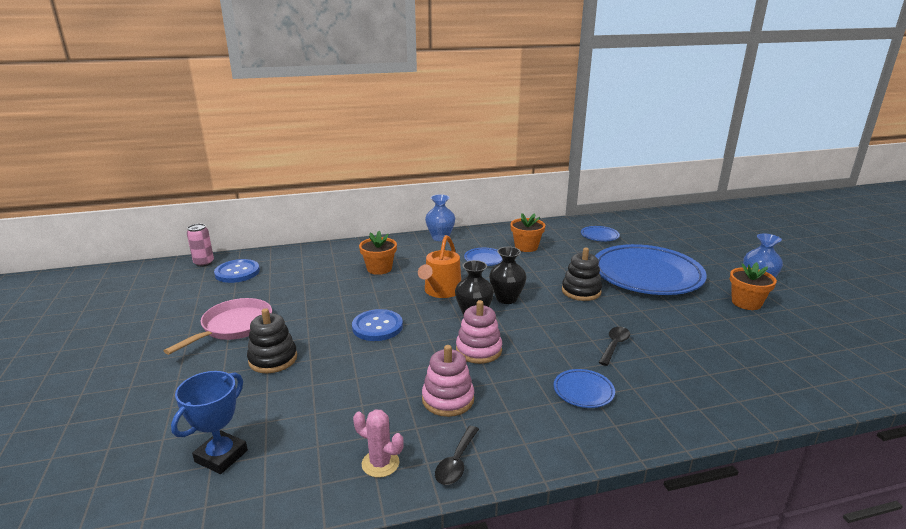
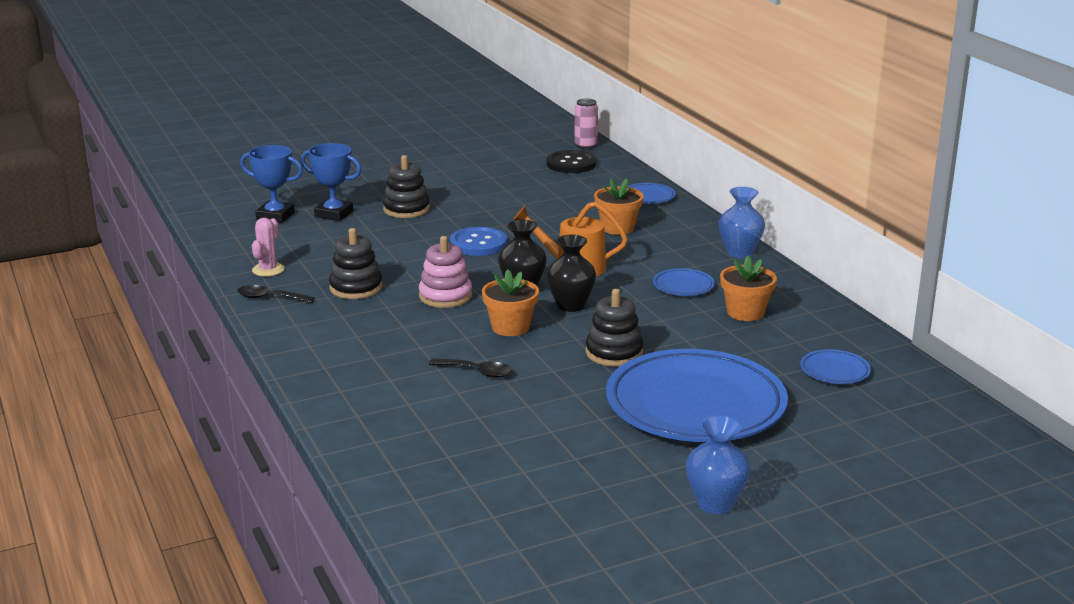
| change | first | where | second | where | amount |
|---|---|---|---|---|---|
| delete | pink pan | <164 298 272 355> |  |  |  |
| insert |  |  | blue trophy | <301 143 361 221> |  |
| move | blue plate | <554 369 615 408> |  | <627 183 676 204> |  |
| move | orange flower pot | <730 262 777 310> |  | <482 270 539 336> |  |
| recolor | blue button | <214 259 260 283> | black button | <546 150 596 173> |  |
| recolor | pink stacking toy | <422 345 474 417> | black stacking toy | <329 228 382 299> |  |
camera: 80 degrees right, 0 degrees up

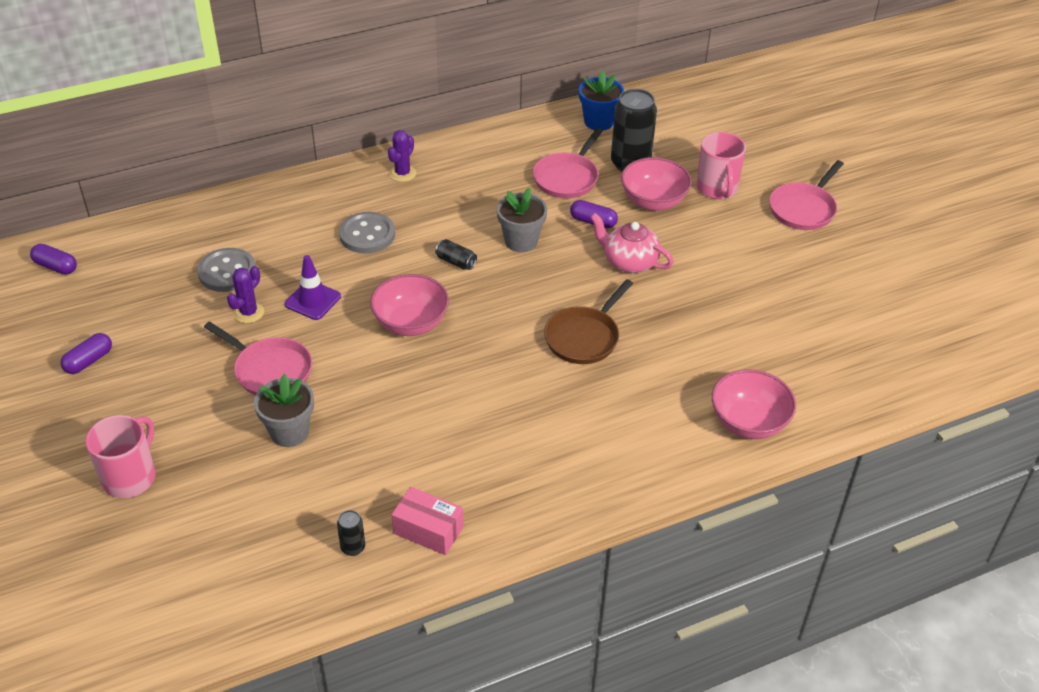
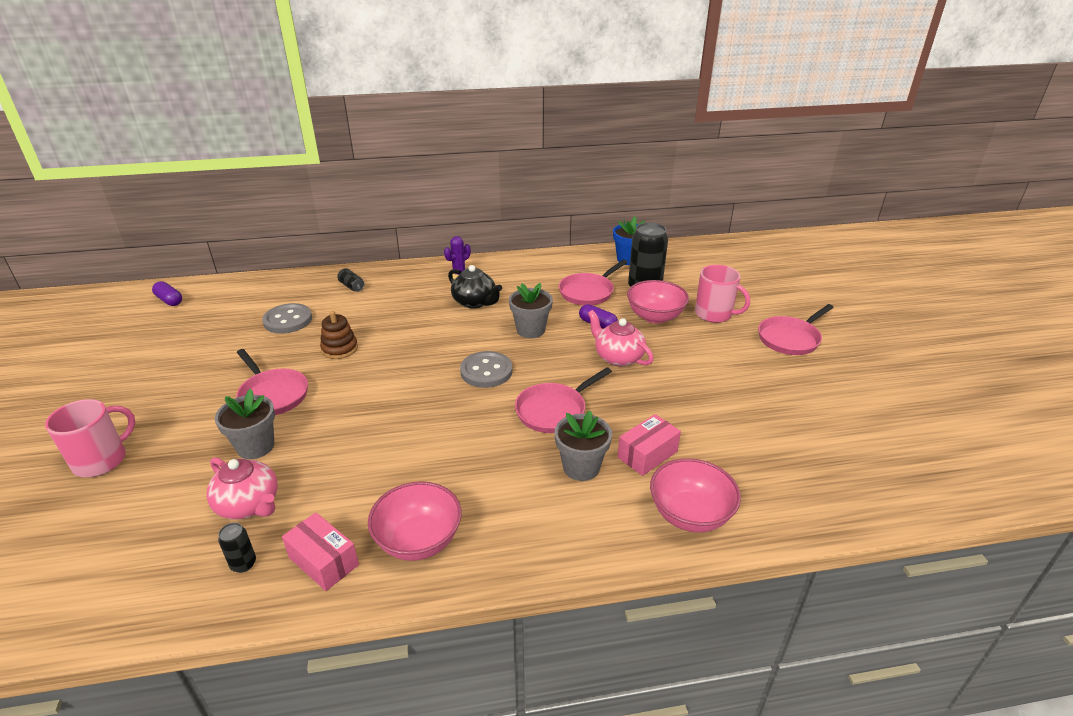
| change | first | where | second | where | amount |
|---|---|---|---|---|---|
| delete | purple capsule | <60 333 112 374> |  |  |  |
| delete | purple cactus | <227 266 264 323> |  |  |  |
| insert |  |  | pink teapot | <206 457 278 520> |  |
| insert |  |  | black teapot | <448 265 502 309> |  |
| insert |  |  | grey flower pot | <555 410 612 481> |  |
| insert |  |  | pink box | <618 414 681 476> |  |
| move | grey button | <339 212 395 254> |  | <460 351 513 388> |  |
| move | pink bowl | <370 274 449 336> |  | <368 482 462 561> |  |
| move | black can | <435 239 477 270> |  | <338 268 364 292> |  |
| replace | purple traffic cone | <285 255 341 320> | brown stacking toy | <320 311 358 359> |  |
| recolor | brown pan | <544 279 633 364> | pink pan | <515 367 612 433> |  |
| rotate | pink mug | <696 132 746 199> |  | <695 265 750 323> | 60 degrees counterclockwise |
camera: 15 degrees right, 10 degrees down

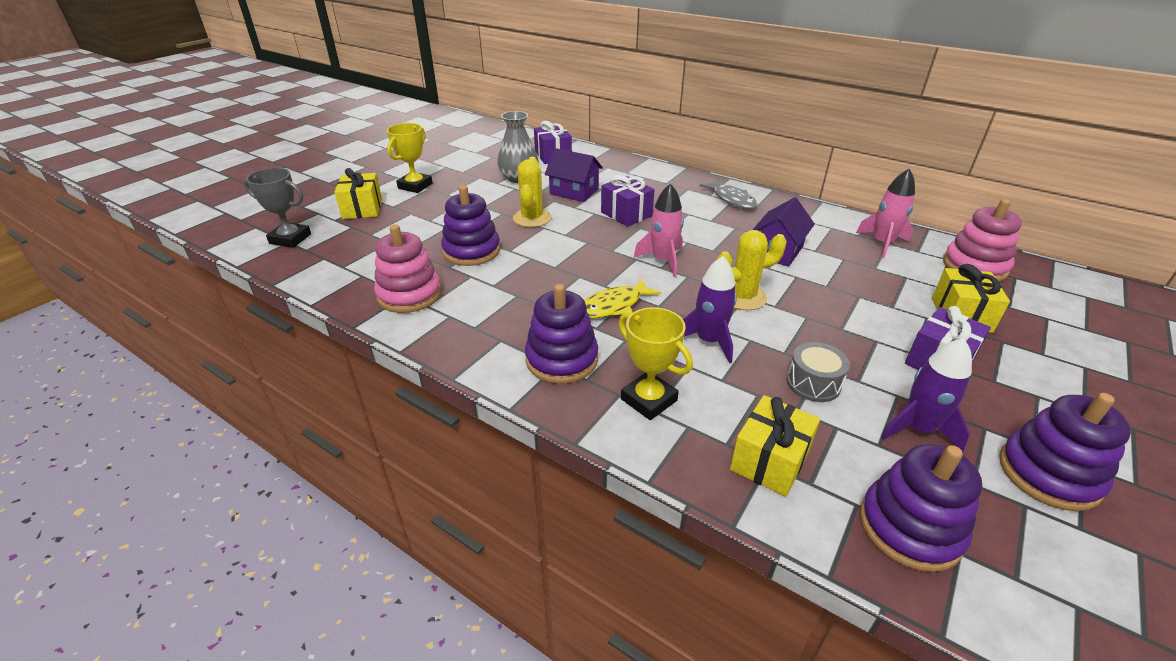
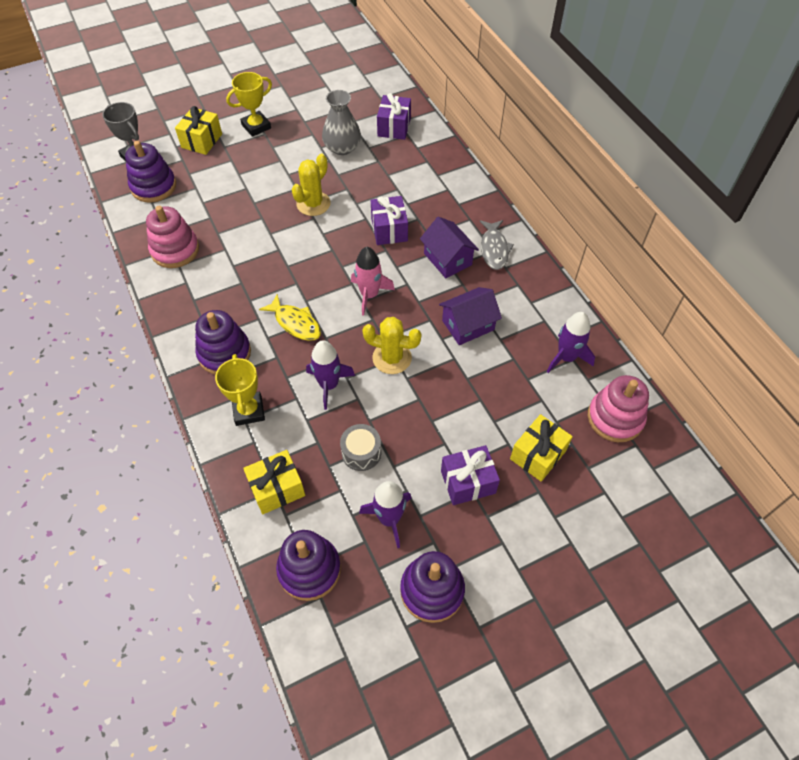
| change | first | where | second | where | amount |
|---|---|---|---|---|---|
| move | purple stacking toy | <441 185 500 266> |  | <125 141 176 203> |  |
| move | purple house | <545 148 603 202> |  | <420 217 479 278> |  |
| recolor | pink rocket | <856 169 915 258> | purple rocket | <547 312 595 373> |  |
| rotate | yellow fish | <584 278 661 318> |  | <259 294 321 341> | 135 degrees counterclockwise |
camera: 30 degrees right, 20 degrees up

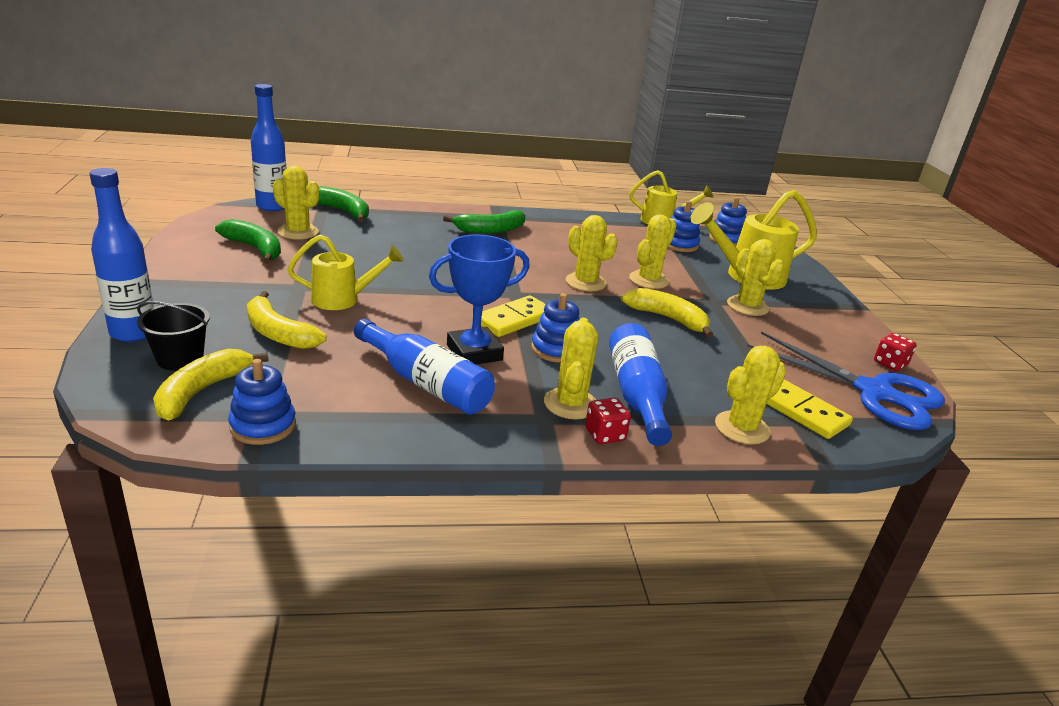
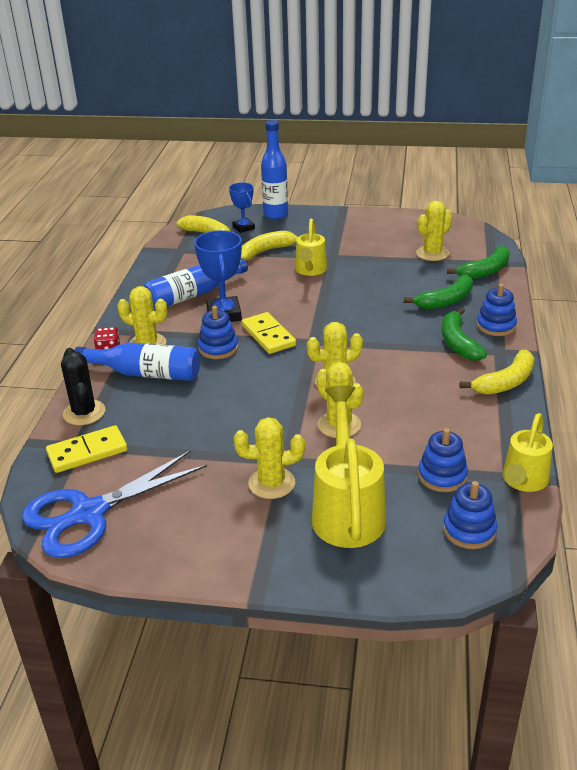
| change | first | where | second | where | amount |
|---|---|---|---|---|---|
| delete | blue bottle | <251 84 286 211> |  |  |  |
| delete | red dice | <874 333 917 371> |  |  |  |
| move | green banana | <215 219 281 264> |  | <404 275 473 310> |  |
| move | blue stacking toy | <228 359 296 445> |  | <477 284 517 336> |  |
| move | yellow banana | <621 288 713 338> |  | <460 350 534 395> |  |
| replace | black bucket | <137 301 210 371> | blue trophy | <229 182 255 233> |  |
| recolor | yellow cactus | <715 345 786 445> | black cactus | <61 348 105 425> |  |
camera: 110 degrees right, 5 degrees up

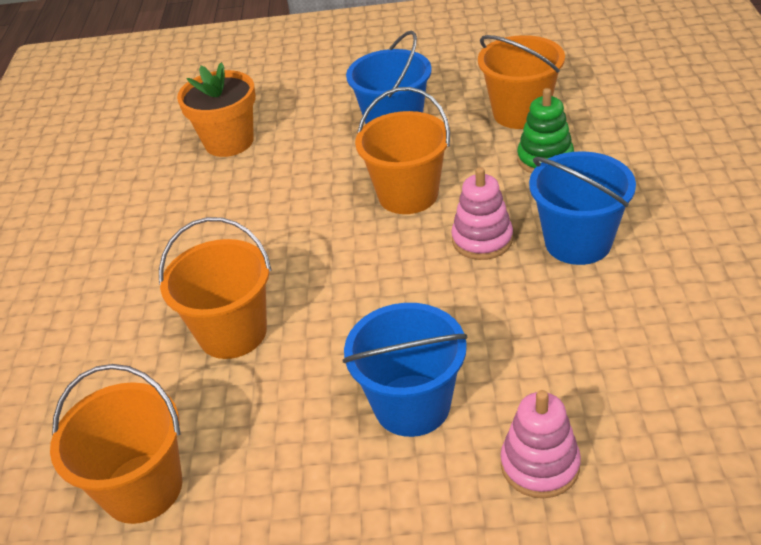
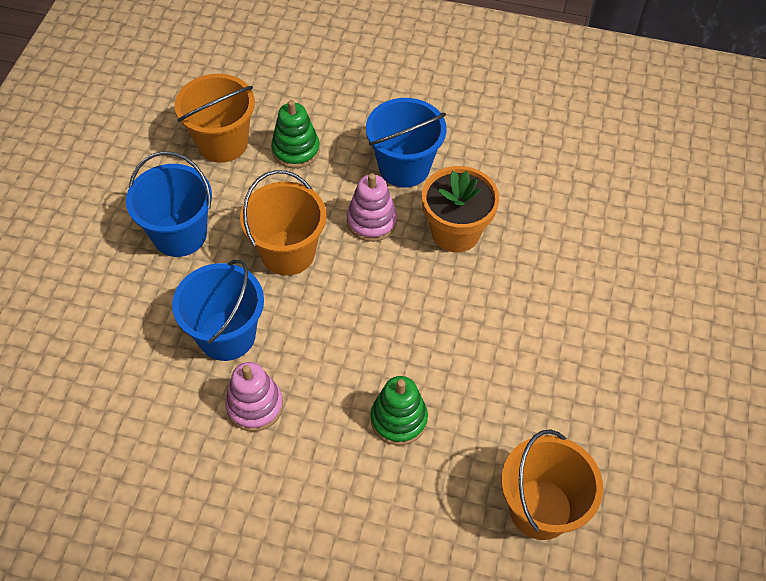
| change | first | where | second | where | amount |
|---|---|---|---|---|---|
| move | orange flower pot | <177 62 256 157> |  | <422 166 499 252> |  |
| move | blue bucket | <342 303 467 437> |  | <172 259 264 361> |  |
| move | pink stacking toy | <501 390 581 498> |  | <225 362 283 432> |  |
| replace | orange bucket | <159 217 272 359> | green stacking toy | <371 376 428 445> |  |
camera: 80 degrees left, 15 degrees up

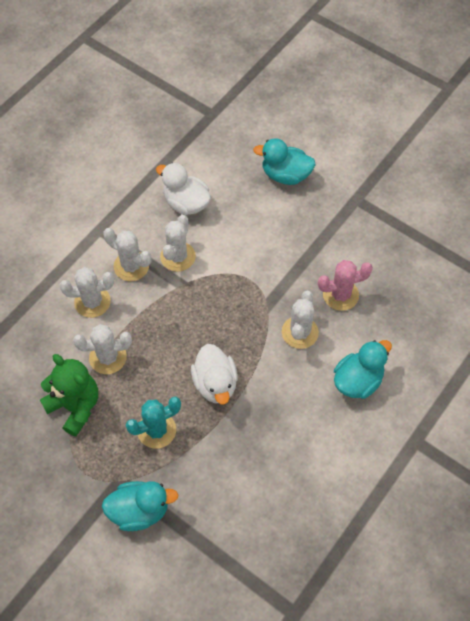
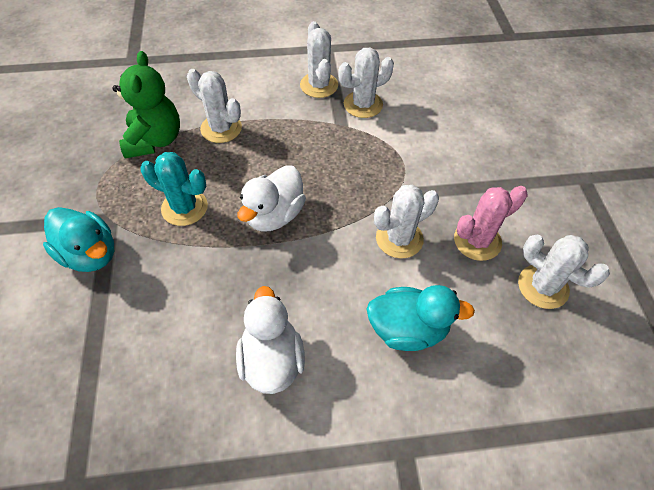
| change | first | where | second | where | amount |
|---|---|---|---|---|---|
| delete | turquoise duck | <253 138 316 185> |  |  |  |
| move | white cactus | <60 267 114 318> |  | <518 234 610 309> |  |
| move | white duck | <156 163 211 215> |  | <236 286 305 394> |  |
| rotate | pink cactus | <318 260 373 311> |  | <454 186 527 261> | 60 degrees counterclockwise |
camera: 45 degrees right, 5 degrees down

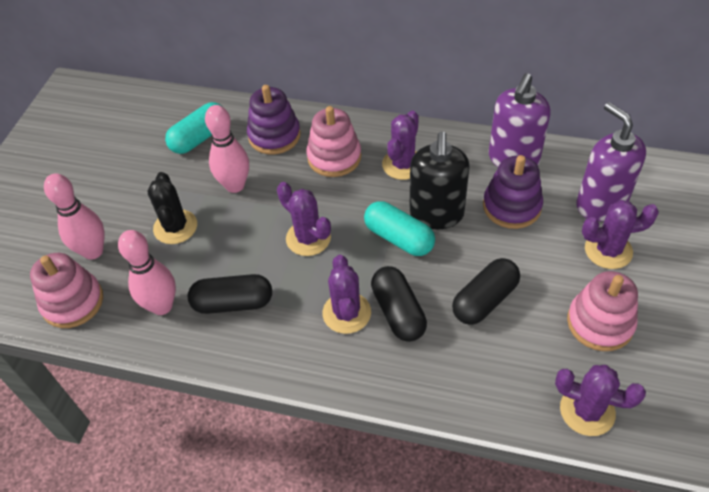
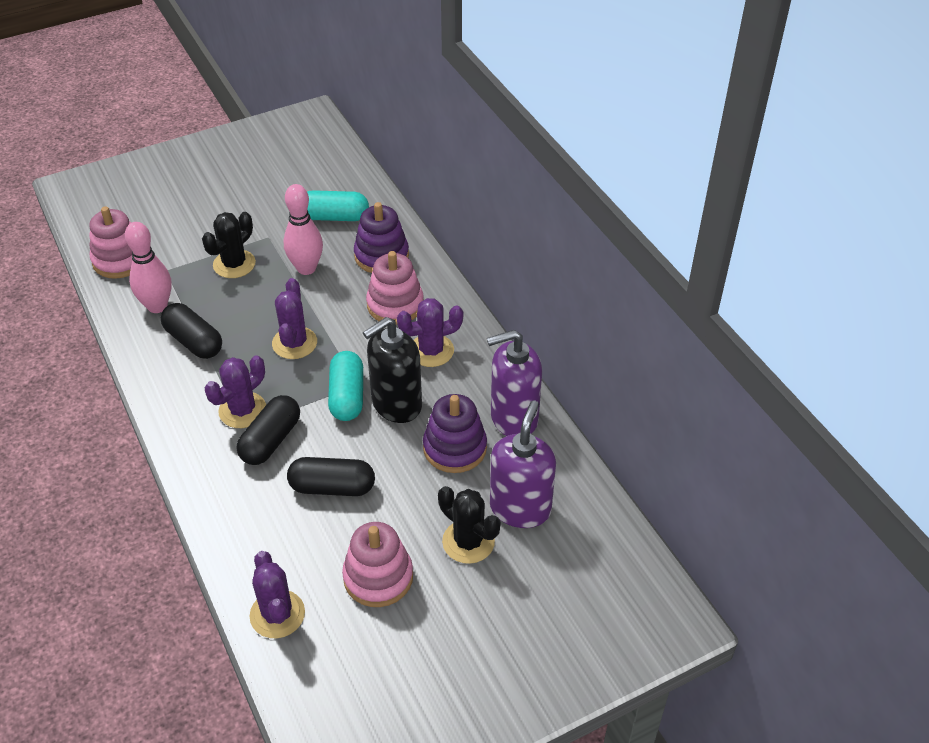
| change | first | where | second | where | amount |
|---|---|---|---|---|---|
| delete | pink bowling pin | <44 173 105 260> |  |  |  |
| recolor | purple cactus | <582 200 659 269> | black cactus | <438 486 501 564> |  |
camera: 45 degrees right, 5 degrees down

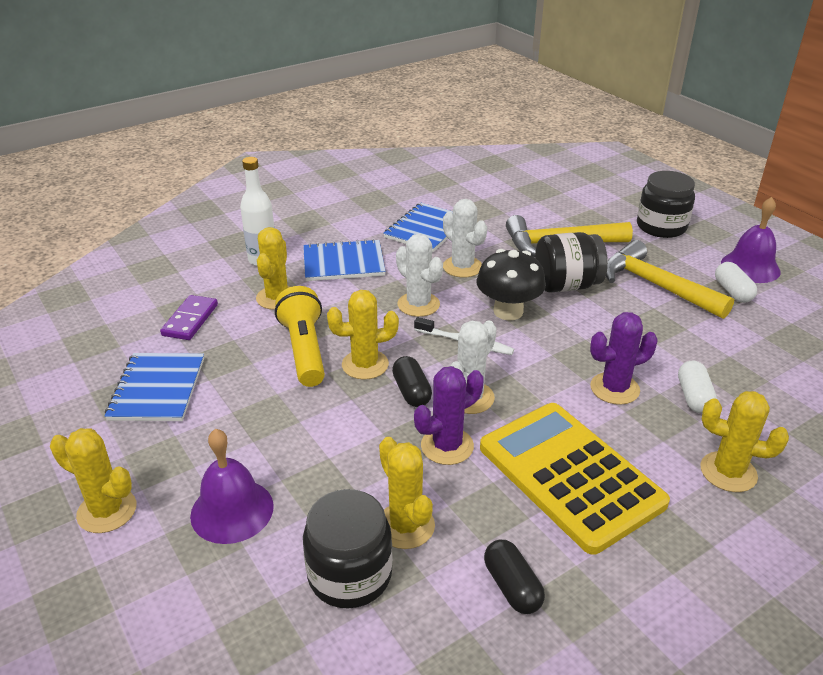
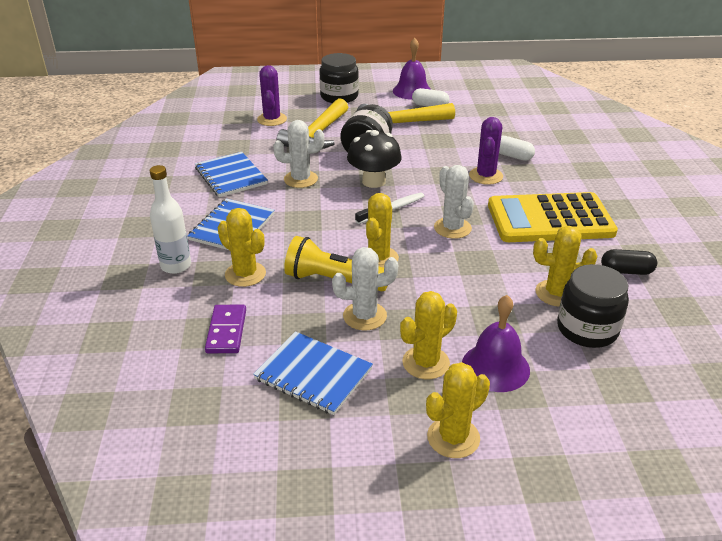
| change | first | where | second | where | amount |
|---|---|---|---|---|---|
| delete | black capsule | <392 356 432 407> |  |  |  |
| move | white cactus | <396 233 443 317> |  | <332 247 398 330> |  |
| move | purple cactus | <414 366 484 465> |  | <257 65 287 126> |  |
| move | yellow cactus | <700 391 789 492> |  | <400 291 457 379> |  |
| rotate | purple domino | <160 295 218 340> |  | <205 305 246 353> | 45 degrees clockwise |
camera: 60 degrees left, 0 degrees up

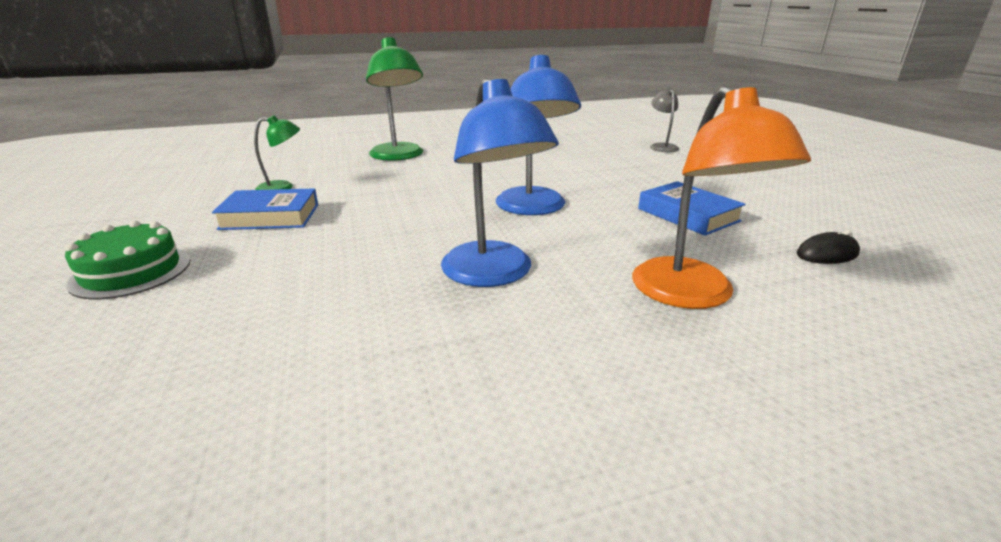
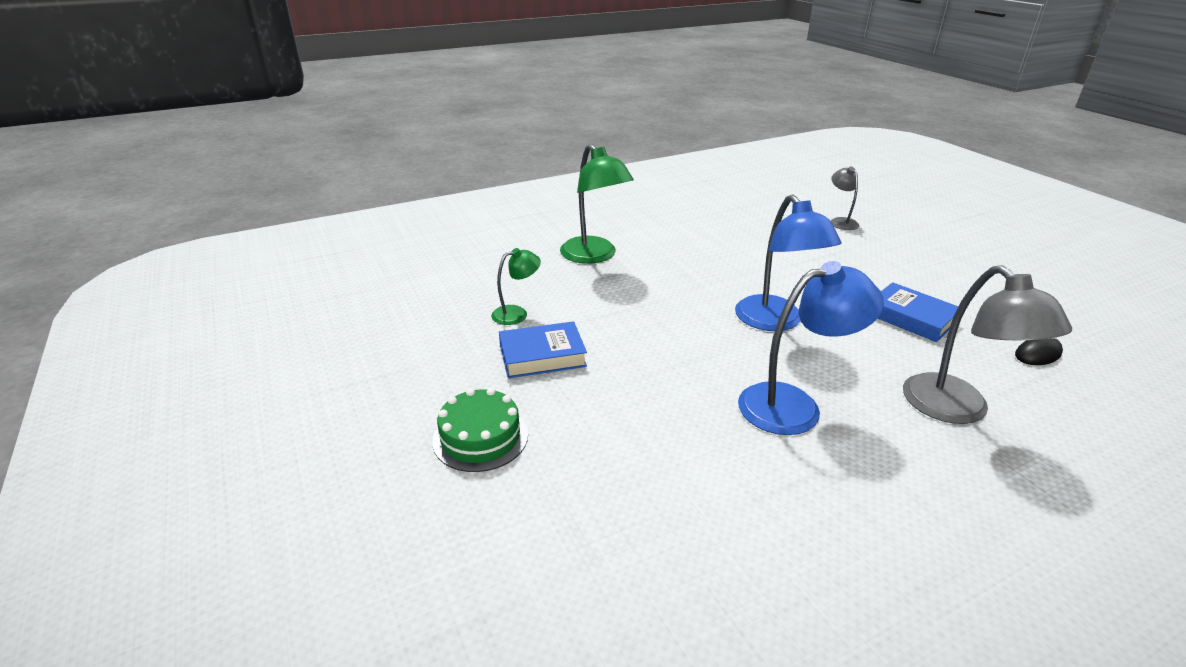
| change | first | where | second | where | amount |
|---|---|---|---|---|---|
| recolor | orange lamp | <632 86 811 309> | grey lamp | <903 265 1072 424> |  |
| rotate | blue lamp | <441 78 559 287> |  | <738 261 884 435> | 75 degrees counterclockwise |
camera: 10 degrees left, 5 degrees up

